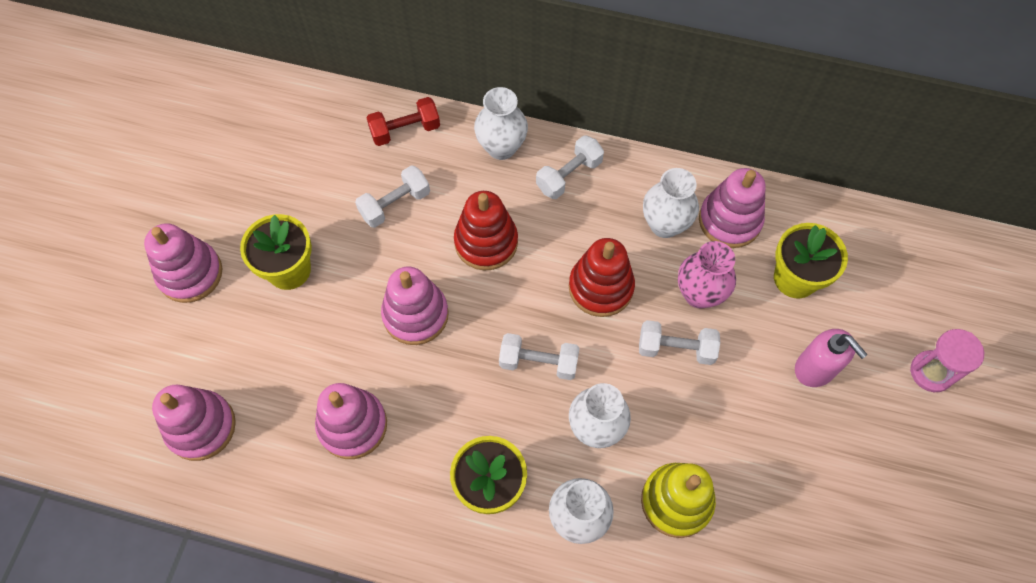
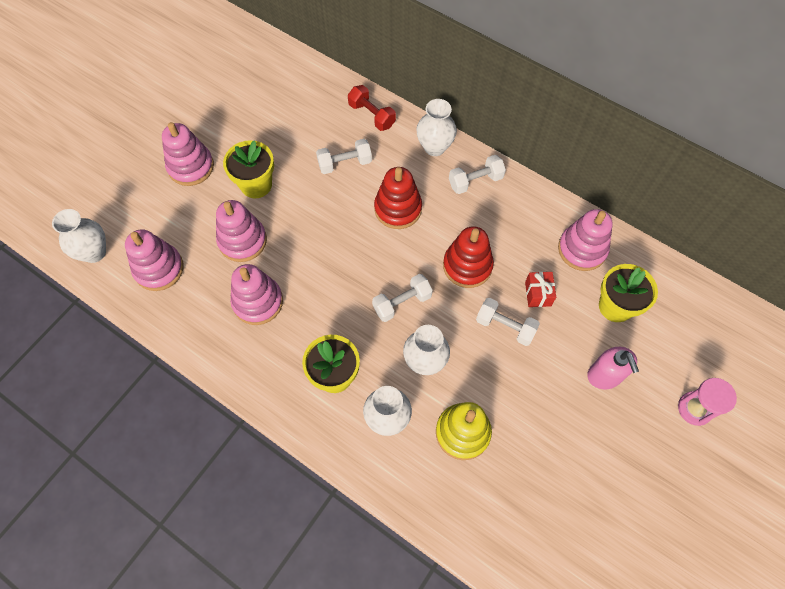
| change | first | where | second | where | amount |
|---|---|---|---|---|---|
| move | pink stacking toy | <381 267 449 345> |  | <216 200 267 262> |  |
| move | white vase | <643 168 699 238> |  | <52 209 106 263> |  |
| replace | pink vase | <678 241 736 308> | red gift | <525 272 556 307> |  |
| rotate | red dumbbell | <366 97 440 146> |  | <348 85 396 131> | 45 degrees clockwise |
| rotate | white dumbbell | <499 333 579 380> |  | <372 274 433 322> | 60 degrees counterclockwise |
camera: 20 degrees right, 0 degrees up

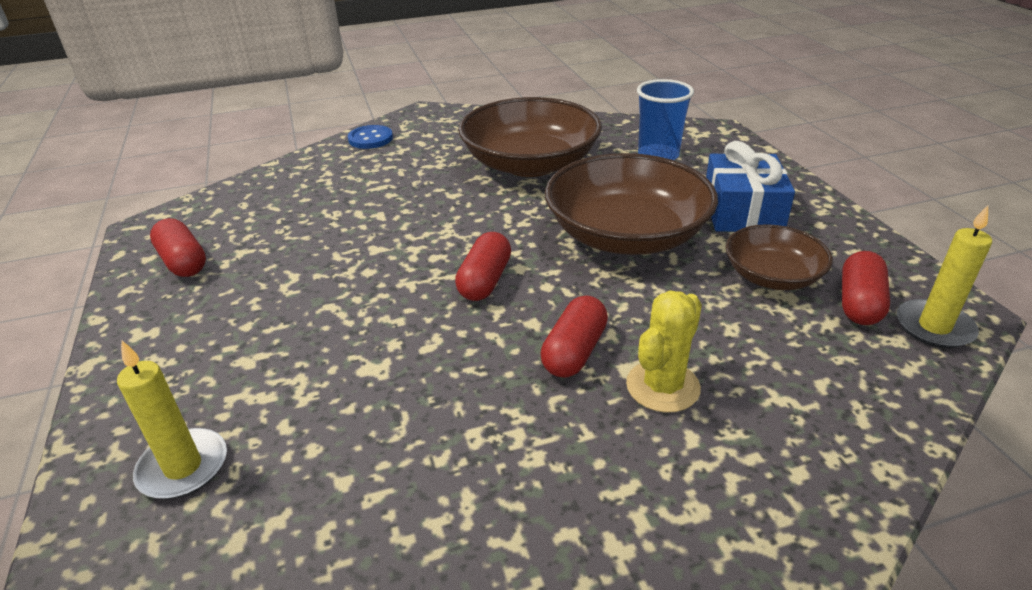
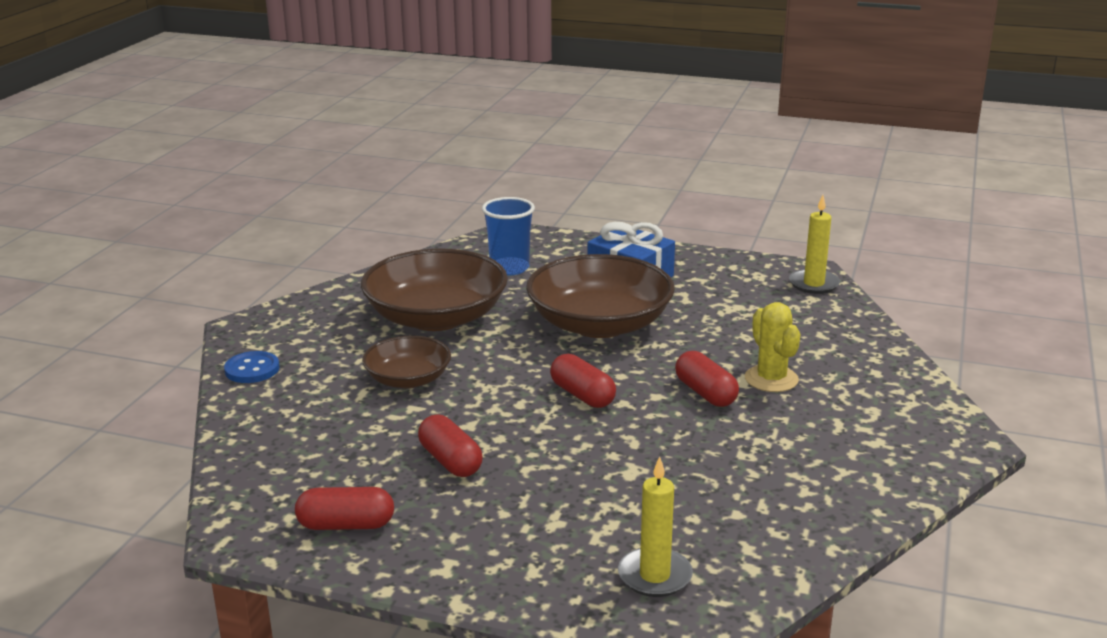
| change | first | where | second | where | amount |
|---|---|---|---|---|---|
| move | brown bowl | <725 224 833 290> |  | <362 336 451 388> |  |
| move | red capsule | <842 251 890 325> |  | <418 414 483 477> |  |
camera: 55 degrees left, 10 degrees down

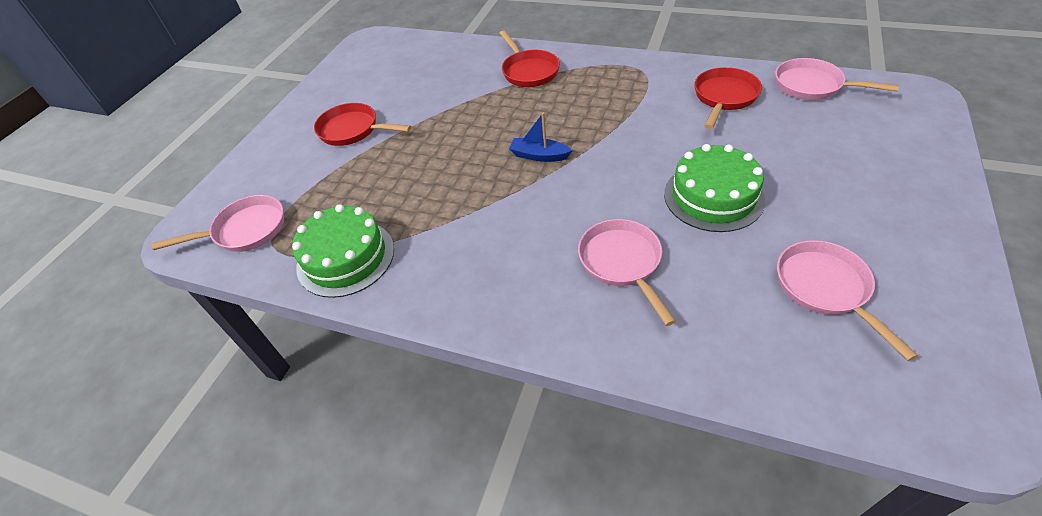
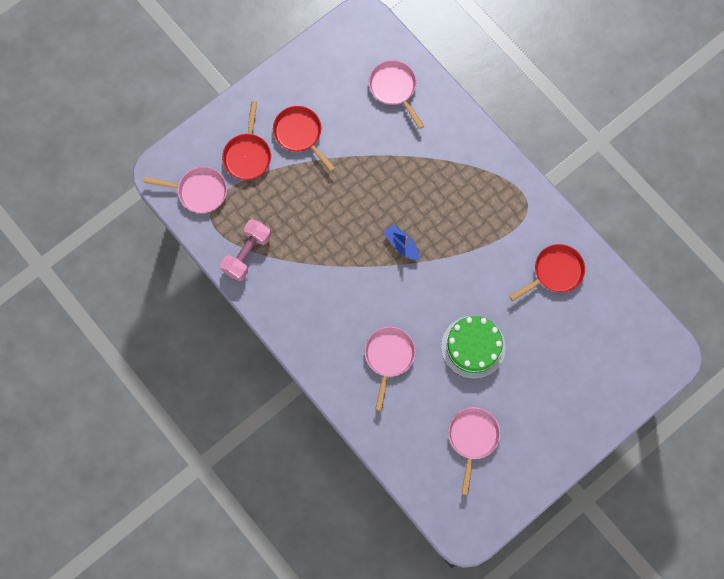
| change | first | where | second | where | amount |
|---|---|---|---|---|---|
| move | red pan | <499 30 560 87> |  | <222 101 271 180> |  |
| move | pink pan | <775 58 900 100> |  | <369 60 424 129> |  |
| replace | green cake | <292 204 394 298> | pink dumbbell | <220 219 271 281> |  |
camera: 25 degrees right, 25 degrees up

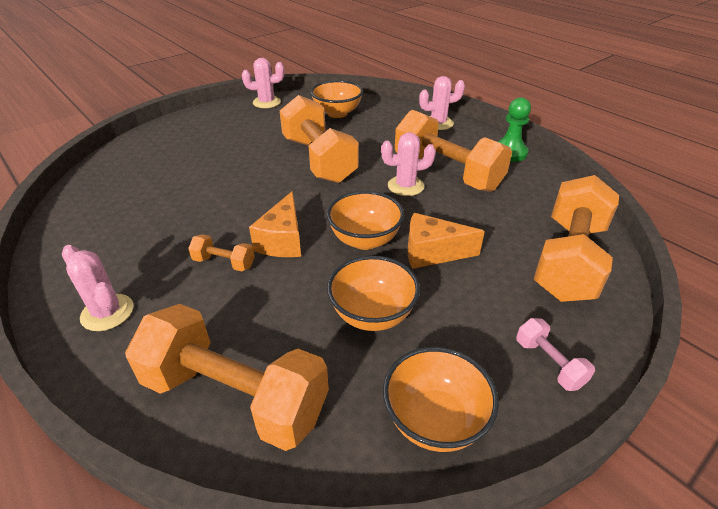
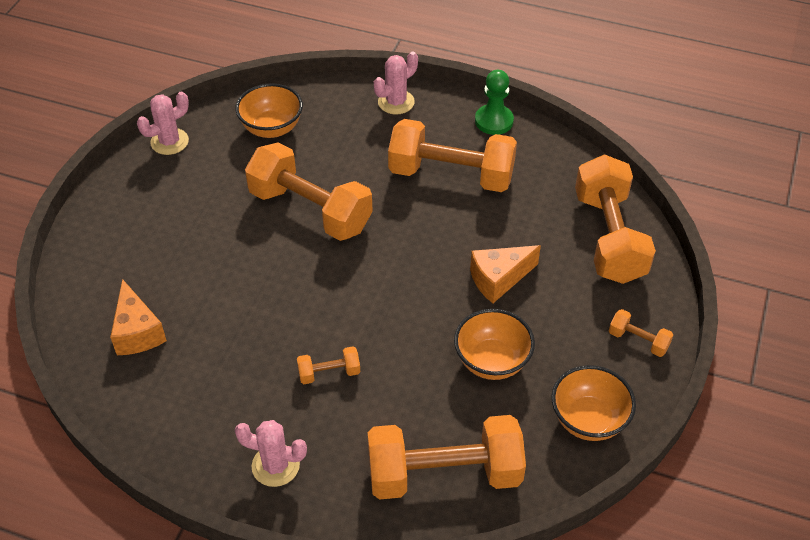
| change | first | where | second | where | amount |
|---|---|---|---|---|---|
| delete | orange bowl | <327 191 404 250> |  |  |  |
| delete | pink cactus | <381 132 436 196> |  |  |  |
| move | orange cheese | <249 191 301 257> |  | <110 279 167 355> |  |
| recolor | pink dumbbell | <516 318 595 391> | orange dumbbell | <609 309 673 357> |  |
camera: 30 degrees left, 10 degrees up

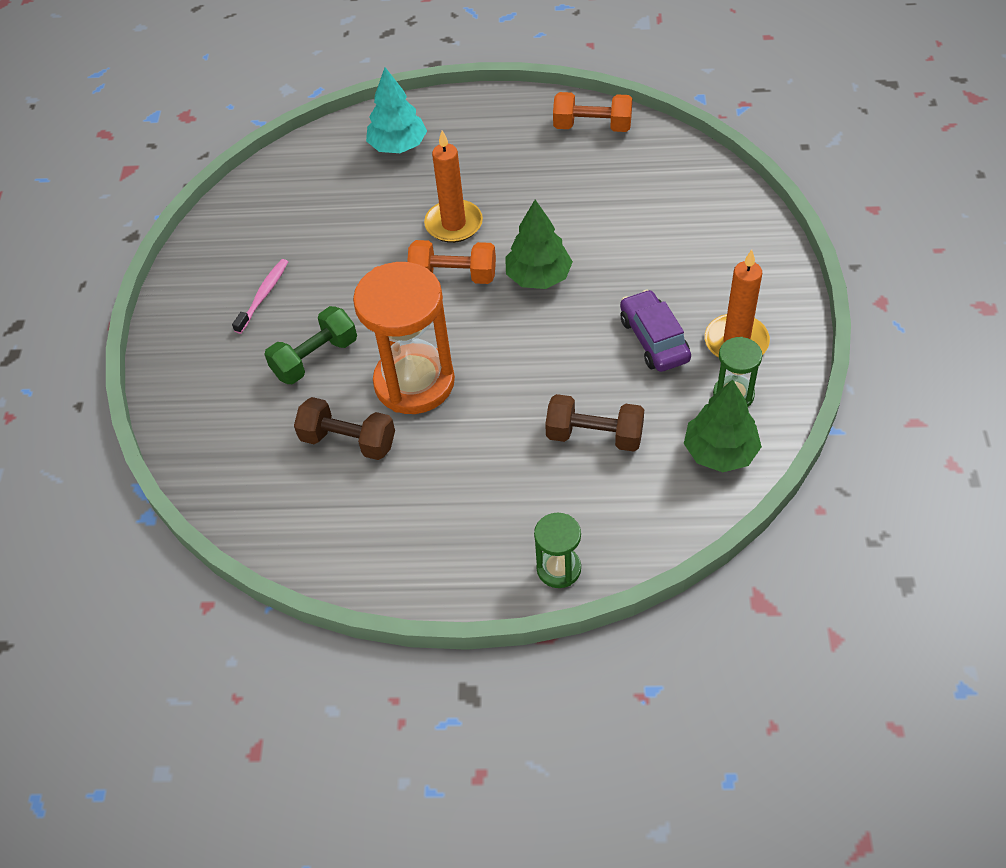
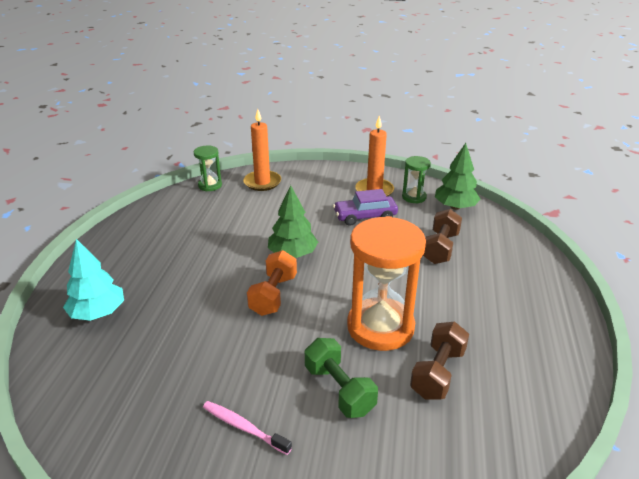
| change | first | where | second | where | amount |
|---|---|---|---|---|---|
| delete | orange dumbbell | <553 92 632 132> |  |  |  |
| move | orange candle | <424 130 483 243> |  | <243 109 281 191> |  |
| move | green hourglass | <534 513 581 588> |  | <194 146 222 192> |  |
camera: 85 degrees left, 20 degrees down

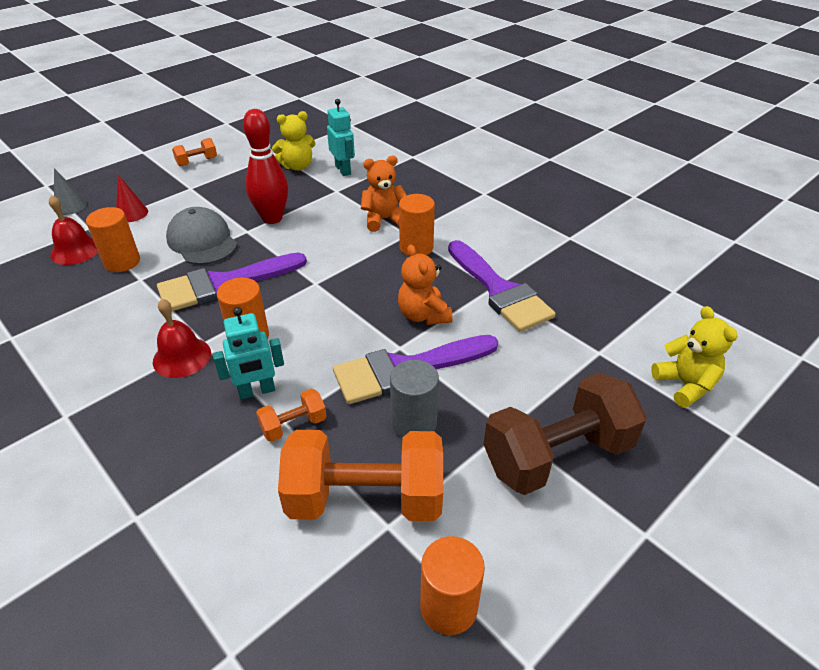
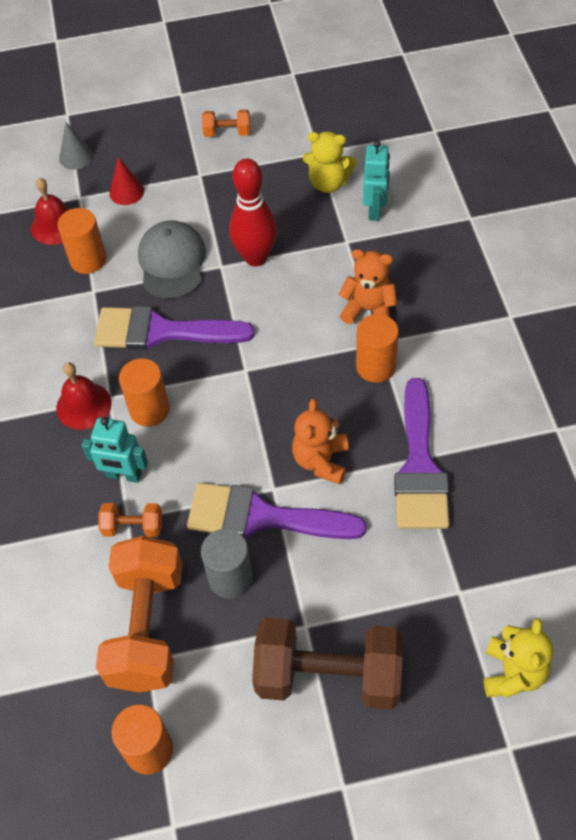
| change | first | where | second | where | amount |
|---|---|---|---|---|---|
| rotate | orange dumbbell | <278 430 443 521> |  | <96 536 183 693> | 60 degrees clockwise |
camera: 35 degrees right, 15 degrees up

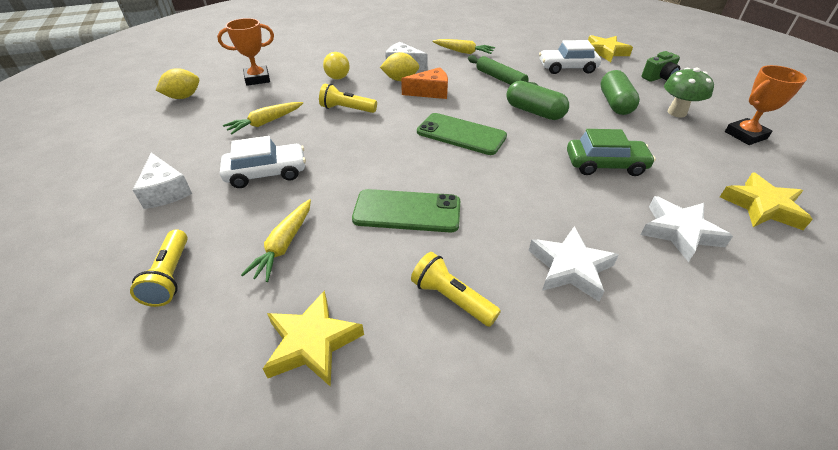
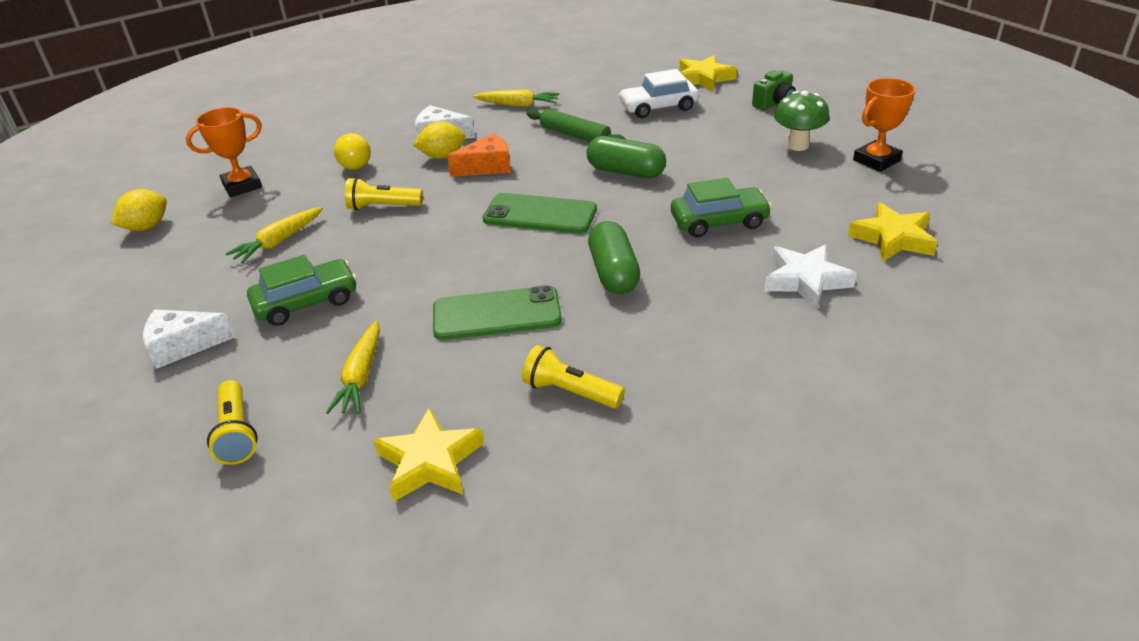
| change | first | where | second | where | amount |
|---|---|---|---|---|---|
| delete | white star | <529 227 619 302> |  |  |  |
| move | green capsule | <600 70 640 115> |  | <588 221 640 294> |  |
| recolor | white car | <220 136 306 188> | green car | <247 255 357 326> |  |
| rotate | white cheese | <133 153 192 209> |  | <143 309 236 369> | 120 degrees clockwise |
camera: 10 degrees left, 5 degrees down

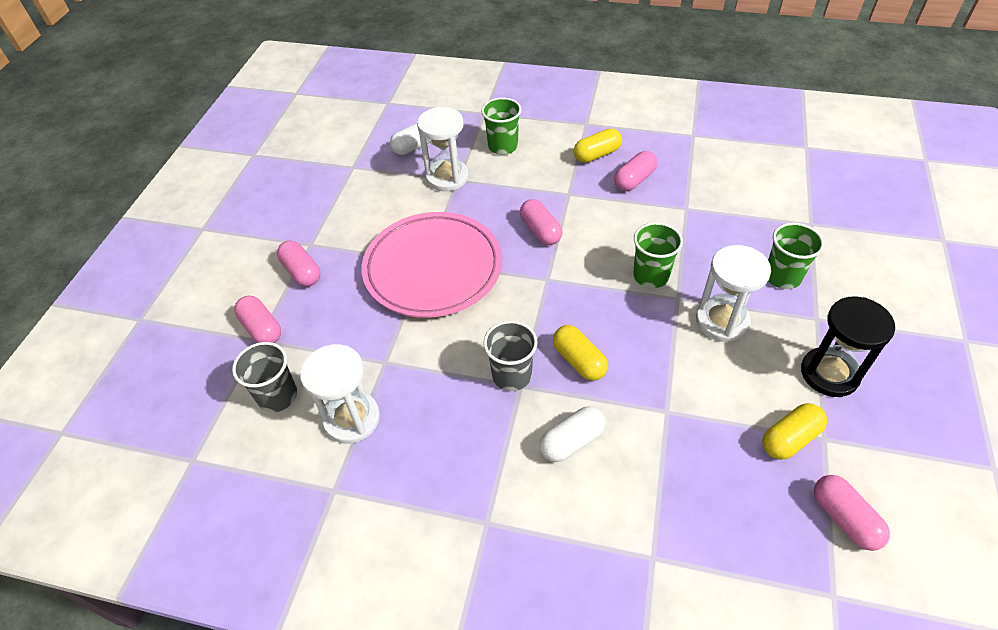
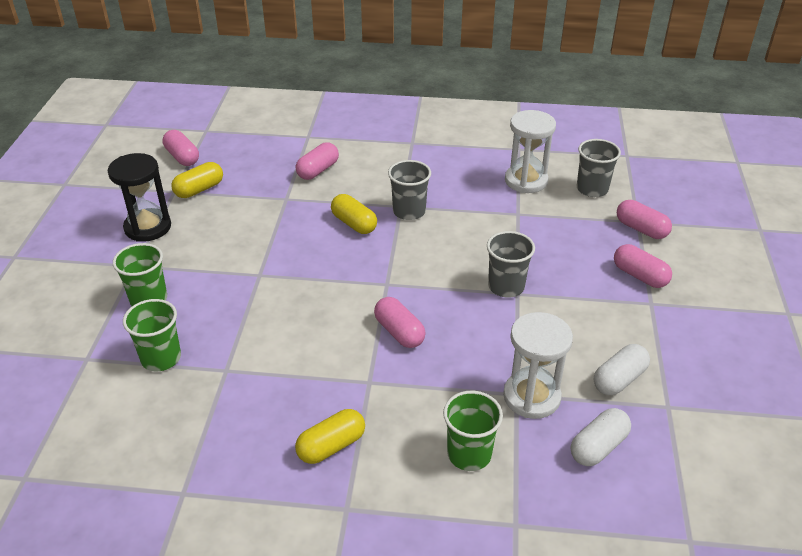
| change | first | where | second | where | amount |
|---|---|---|---|---|---|
| delete | white hourglass | <696 245 771 342> |  |  |  |
| move | white capsule | <539 406 605 462> |  | <594 344 650 395> |  |
| move | pink capsule | <614 151 658 191> |  | <296 142 339 180> |  |
| move | green cup | <633 222 683 288> |  | <123 299 181 371> |  |
| replace | pink plate | <362 212 502 318> | grey cup | <487 231 535 297> |  |
camera: 170 degrees right, 10 degrees down

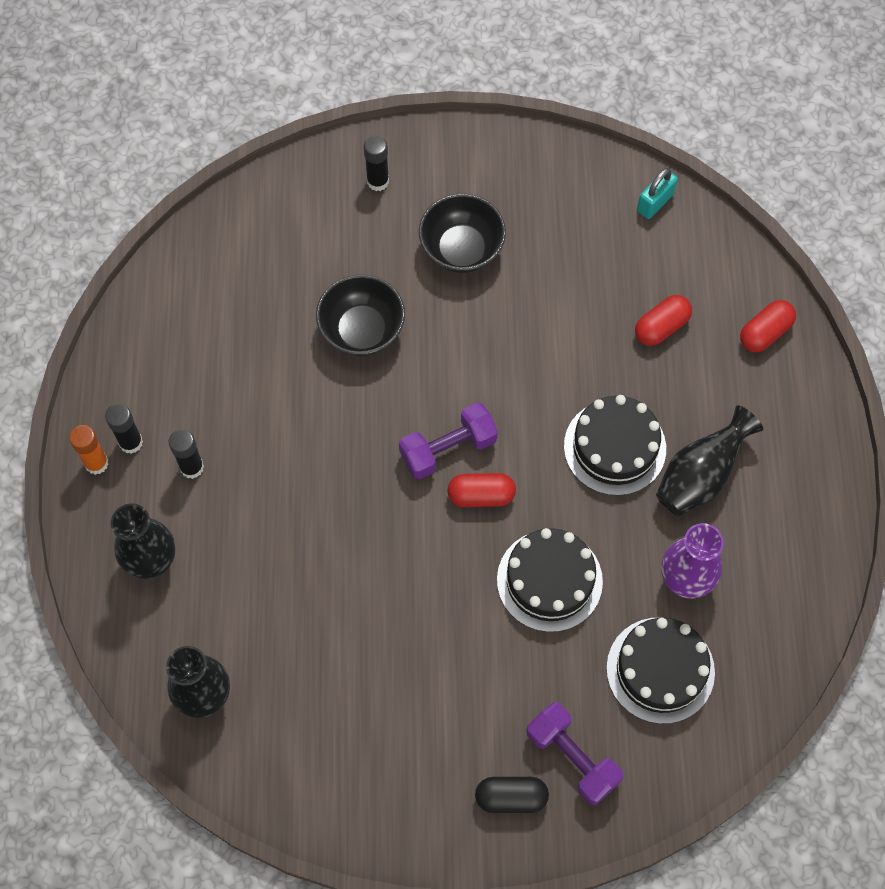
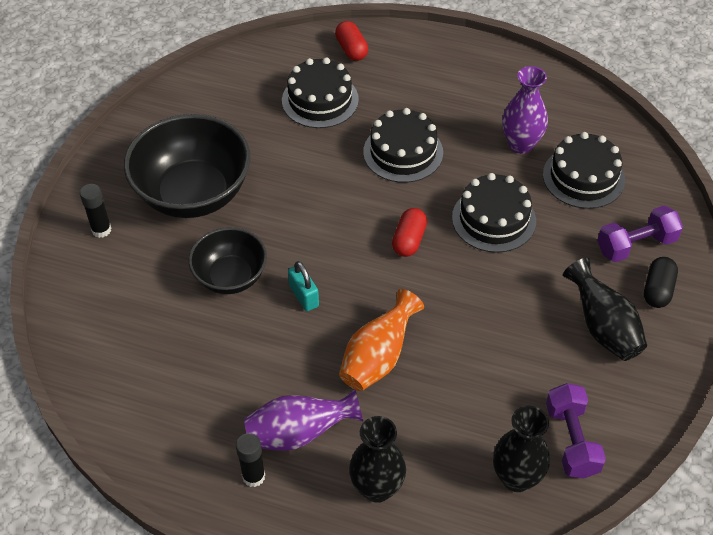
| change | first | where | second | where | amount |
|---|---|---|---|---|---|
| delete | orange glue stick | <69 425 108 475> |  |  |  |
| insert |  |  | orange vase | <339 289 424 391> |  |
| move | purple dumbbell | <399 402 498 479> |  | <546 383 606 479> |  |
| move | turquoise padlock | <637 168 678 219> |  | <288 261 319 311> |  |
| move | black vase | <656 405 763 516> |  | <563 258 647 361> |  |
| replace | black glue stick | <168 429 204 479> | purple vase | <244 389 363 451> |  |
| replace | red capsule | <635 295 692 346> | black cake | <282 57 359 128> |  |
| resize | black bowl | <419 193 506 273> |  | <124 114 251 218> | x1.69 |
camera: 70 degrees left, 15 degrees down

